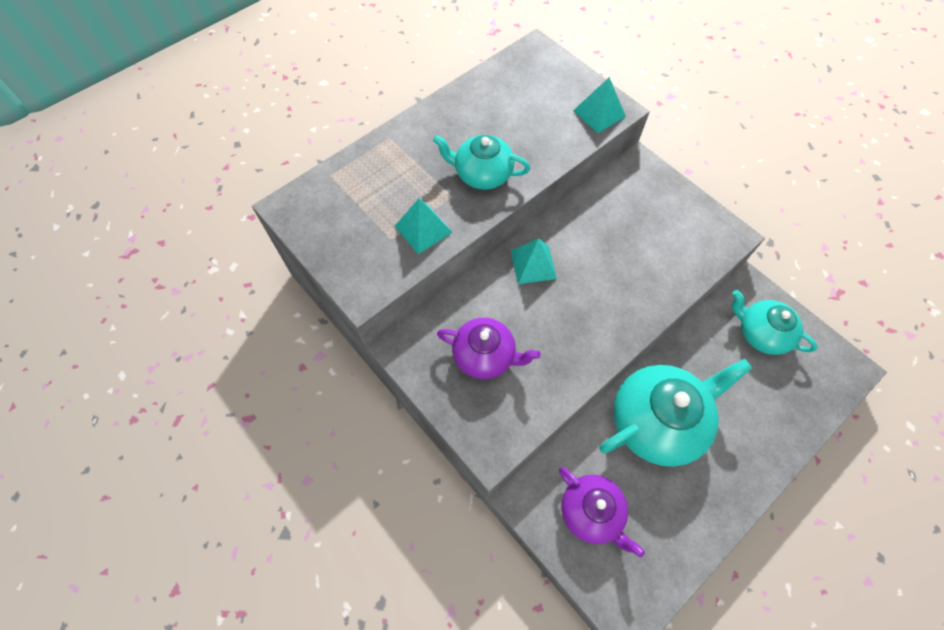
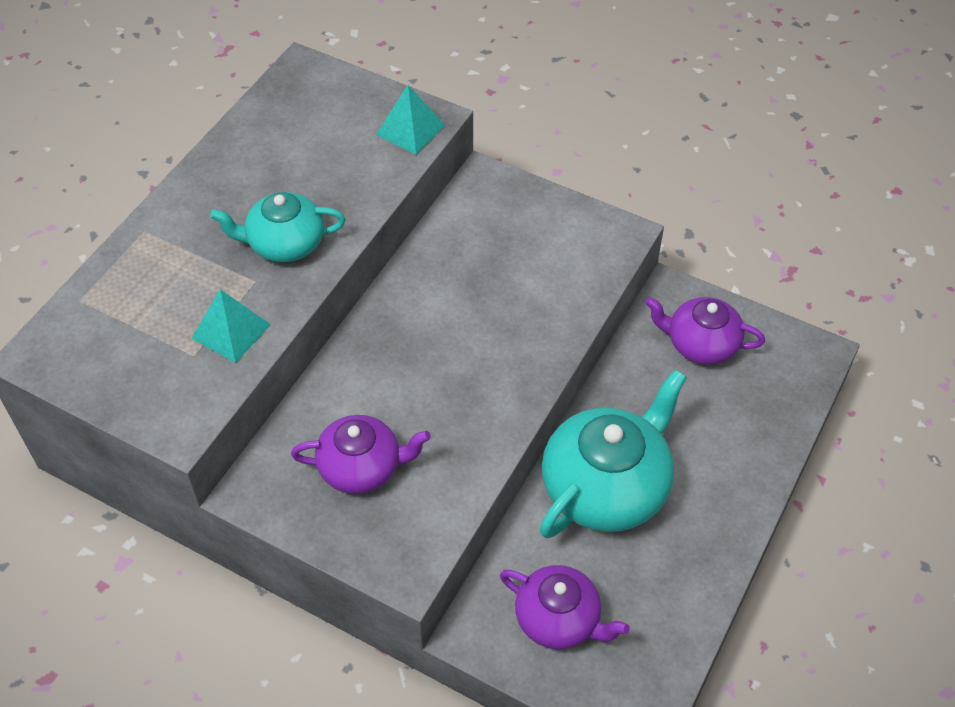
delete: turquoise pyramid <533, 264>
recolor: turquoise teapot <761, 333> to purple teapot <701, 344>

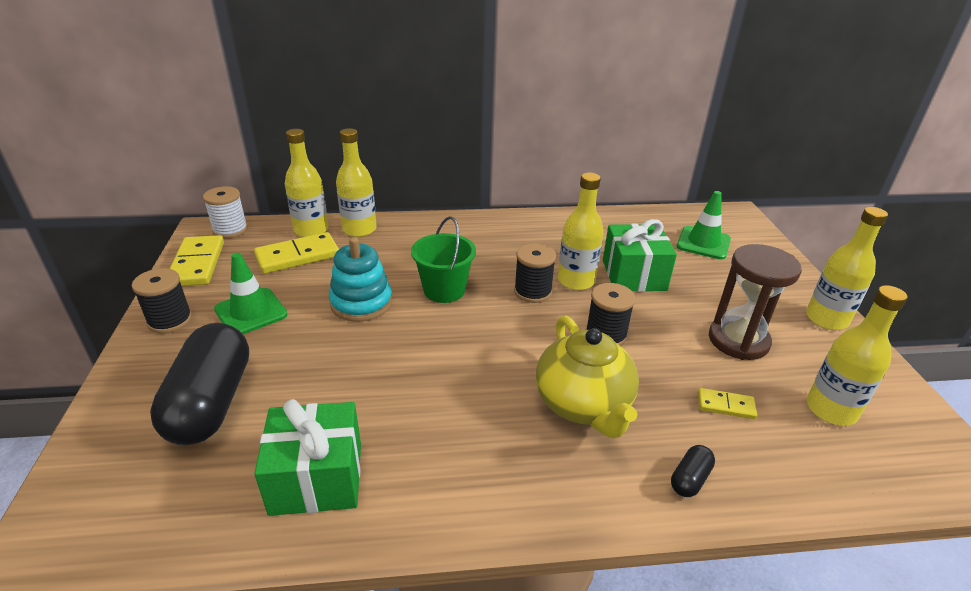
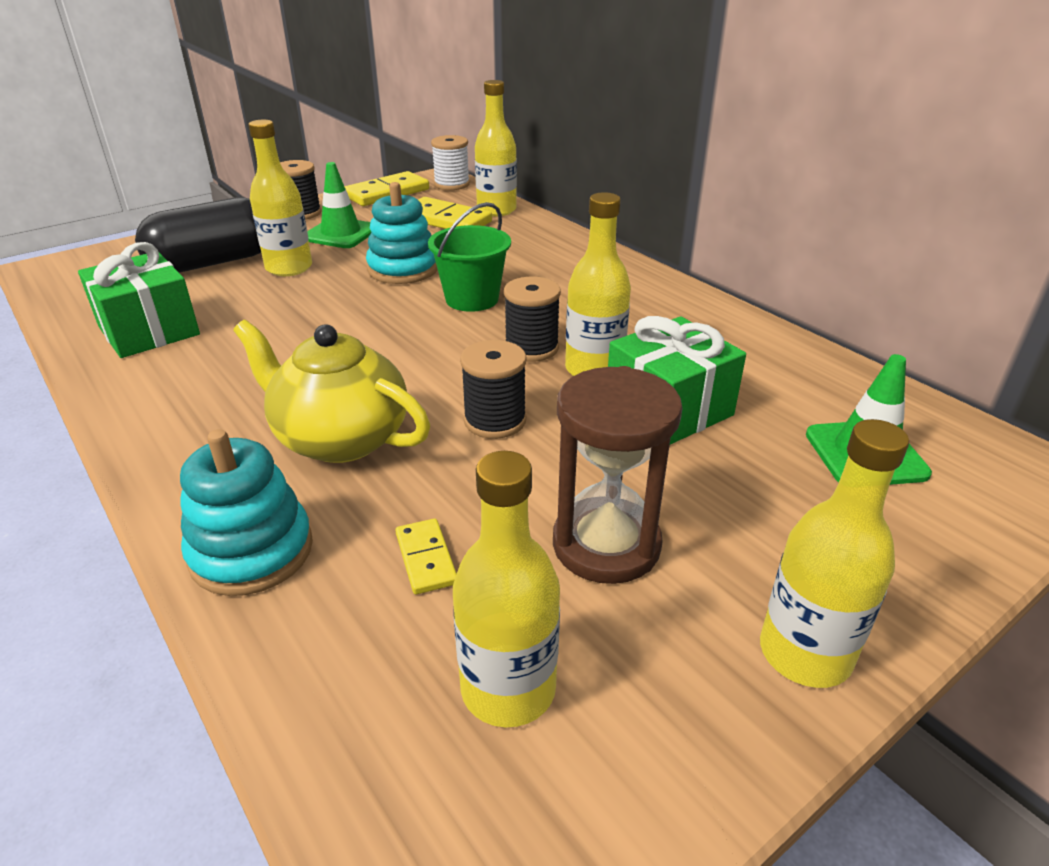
move: yellow bottle <359, 229> to <289, 268>
replace: black capsule <689, 479> to turquoise stacking toy <251, 551>
rotate: yellow teapot <583, 404> = <340, 438> 75 degrees clockwise

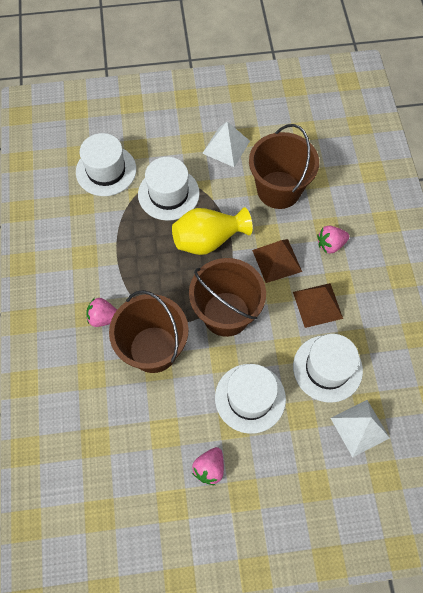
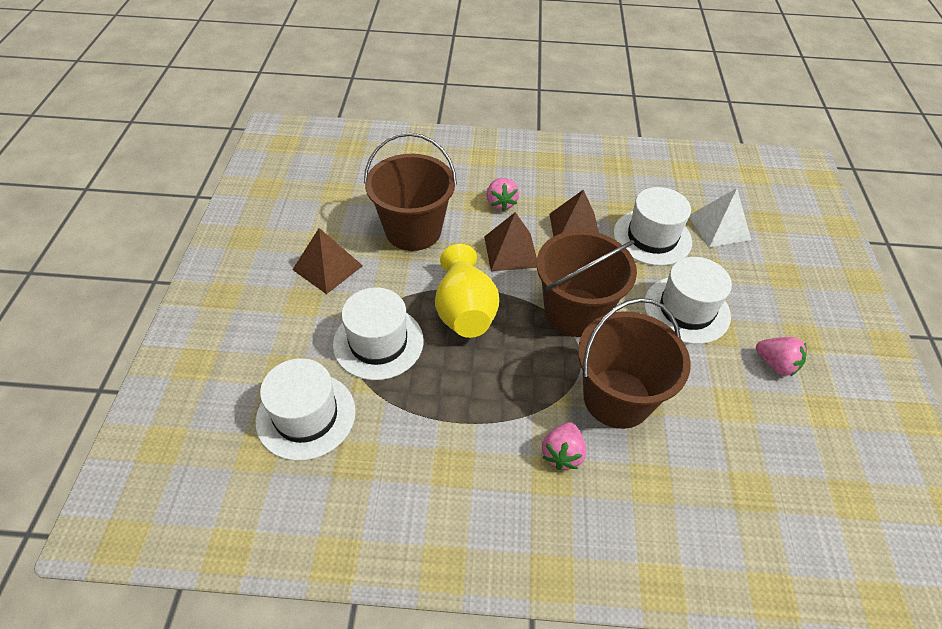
recolor: white pyramid <226, 147> to brown pyramid <327, 267>

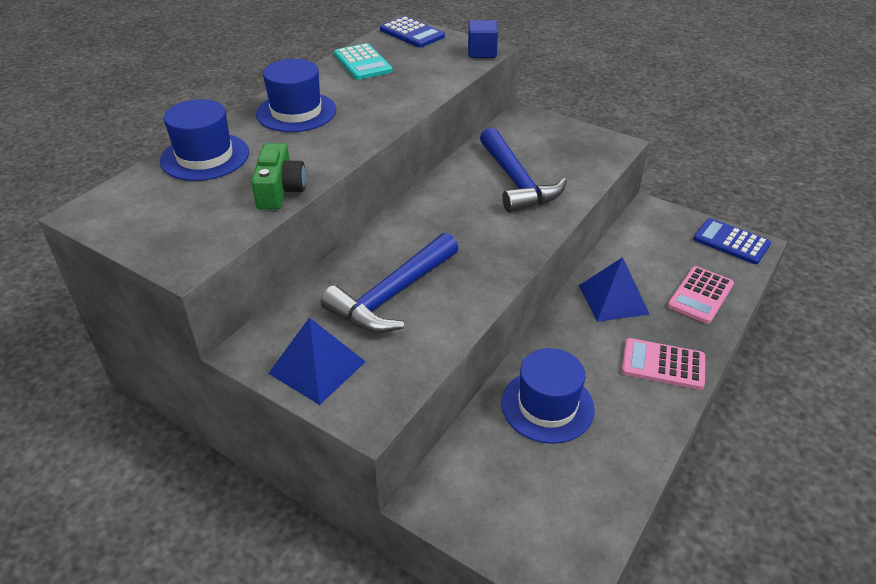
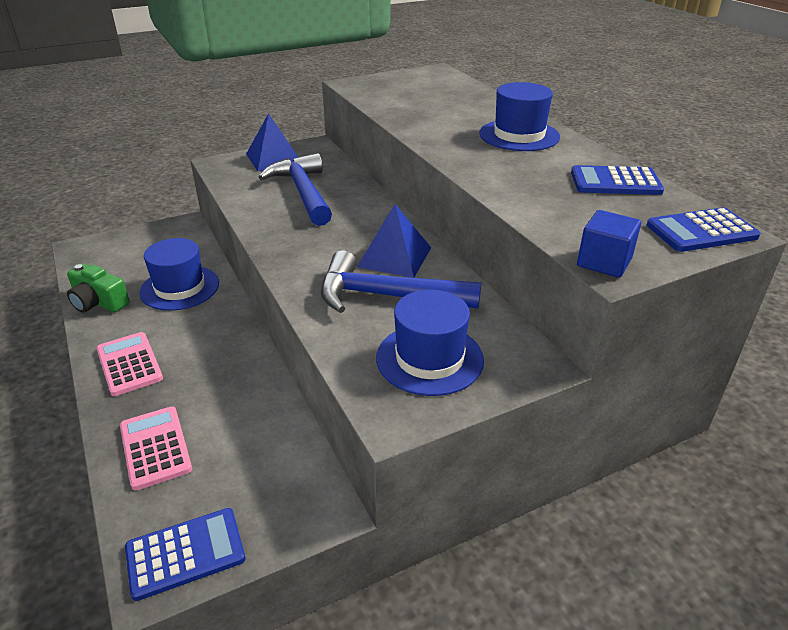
move: blue hat <205, 157> to <429, 358>; green camera <280, 190> to <98, 302>; blue pyramid <613, 299> to <394, 257>
recolor: turquoise calculator <362, 63> to blue calculator <615, 182>
rotate: pink calculator <663, 364> = <129, 364> 75 degrees counterclockwise

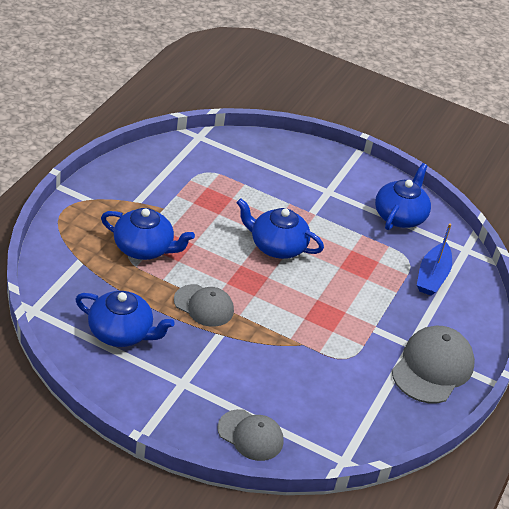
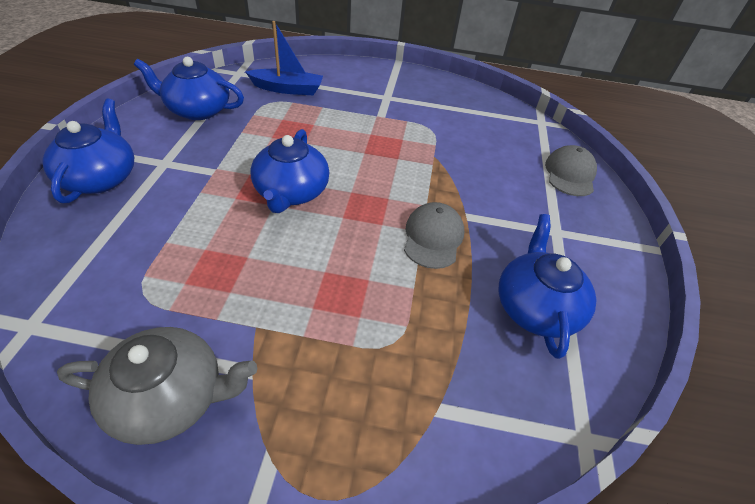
delete: grey cap <432, 367>
insert: grey teapot <170, 397>
move: blue teapot <144, 248> to <101, 178>

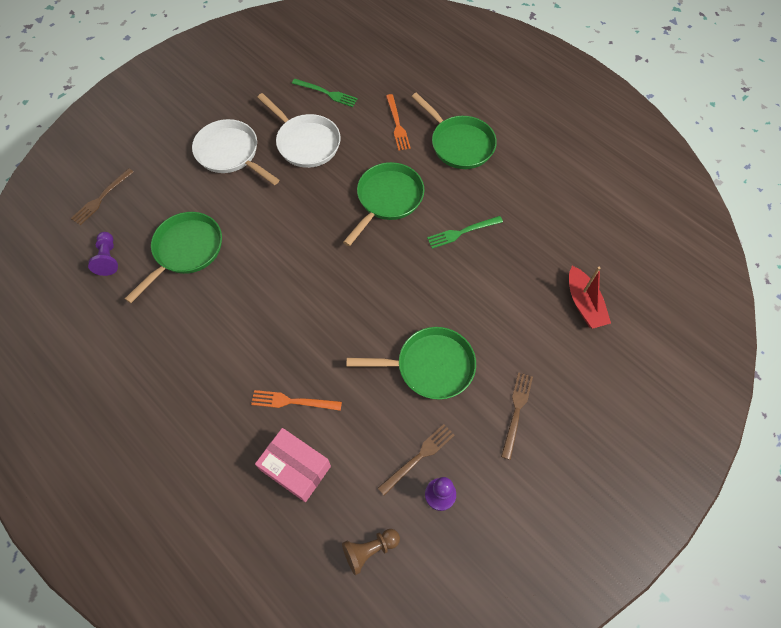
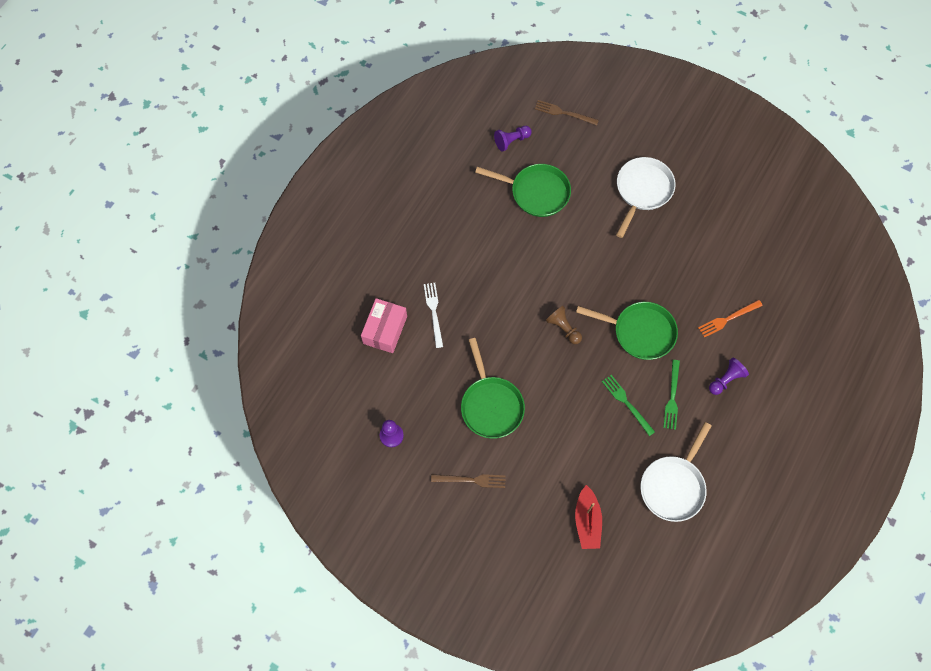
delete: brown fork <418, 457>
move: white pan <305, 142> to <674, 486>; green fork <326, 93> to <672, 397>; brown pawn <369, 550> to <563, 328>
replace: green pan <459, 144> to purple pawn <726, 379>
recolor: orange fork <293, 401> to white fork <434, 312>
rotate: red boat <584, 303> = <587, 521> 60 degrees counterclockwise

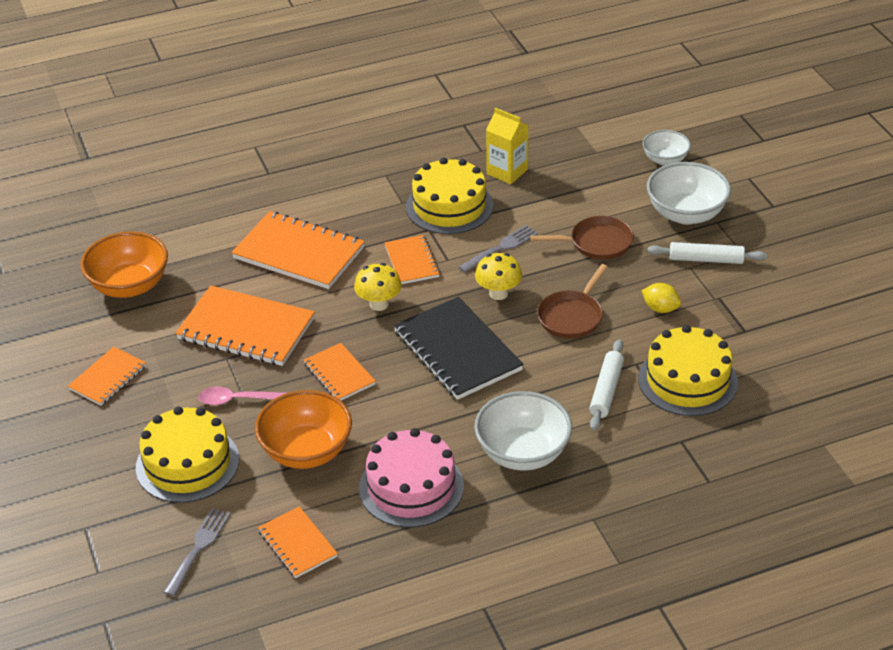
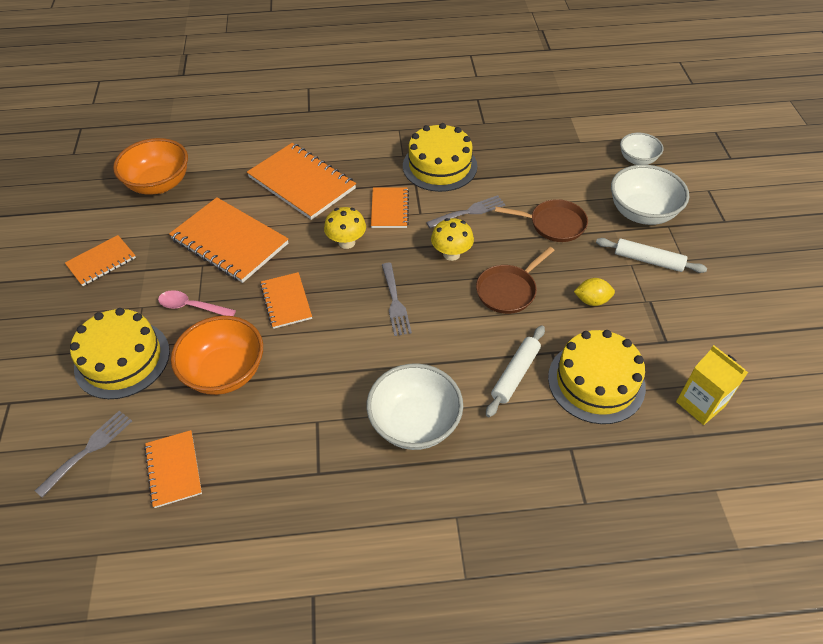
delete: pink cake <411, 487>
move: yellow carton <507, 172> to <700, 404>
replace: black notebook <457, 351> to grey fork <395, 302>
rotate: yellow lemon <660, 308> = <592, 300> 45 degrees counterclockwise

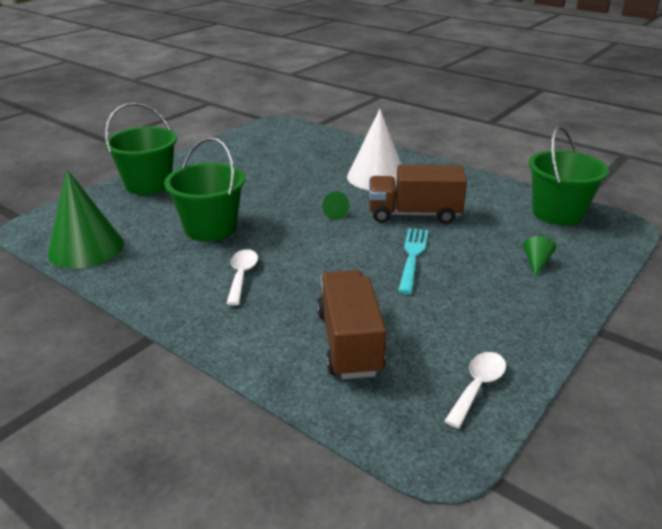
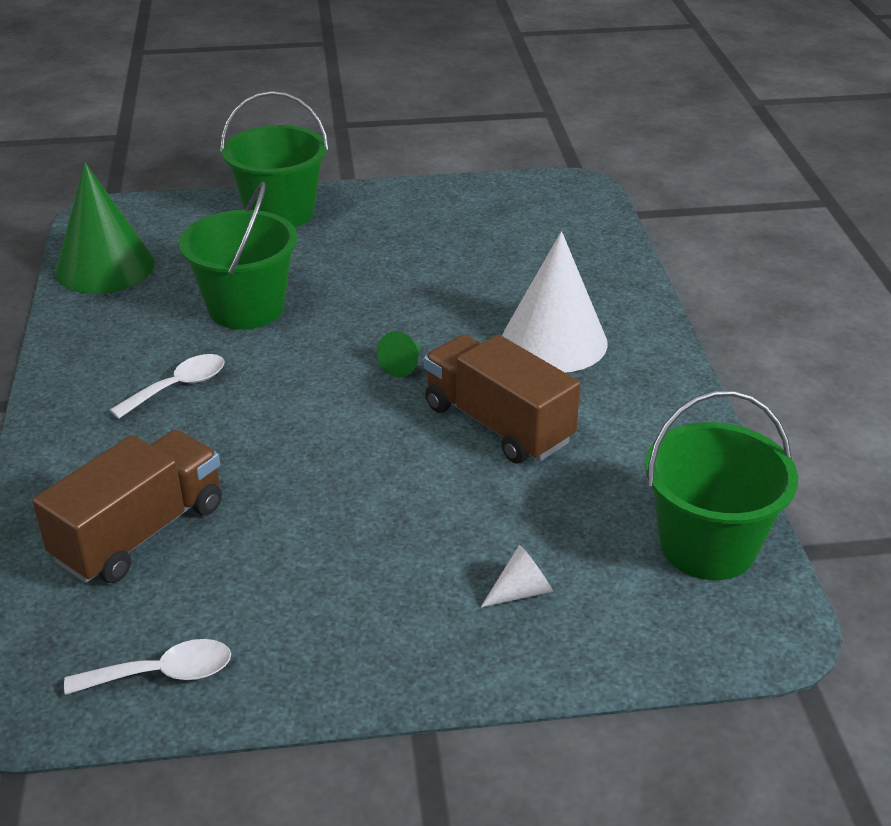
delete: turquoise fork <412, 257>
recolor: green cone <536, 262> to white cone <521, 591>

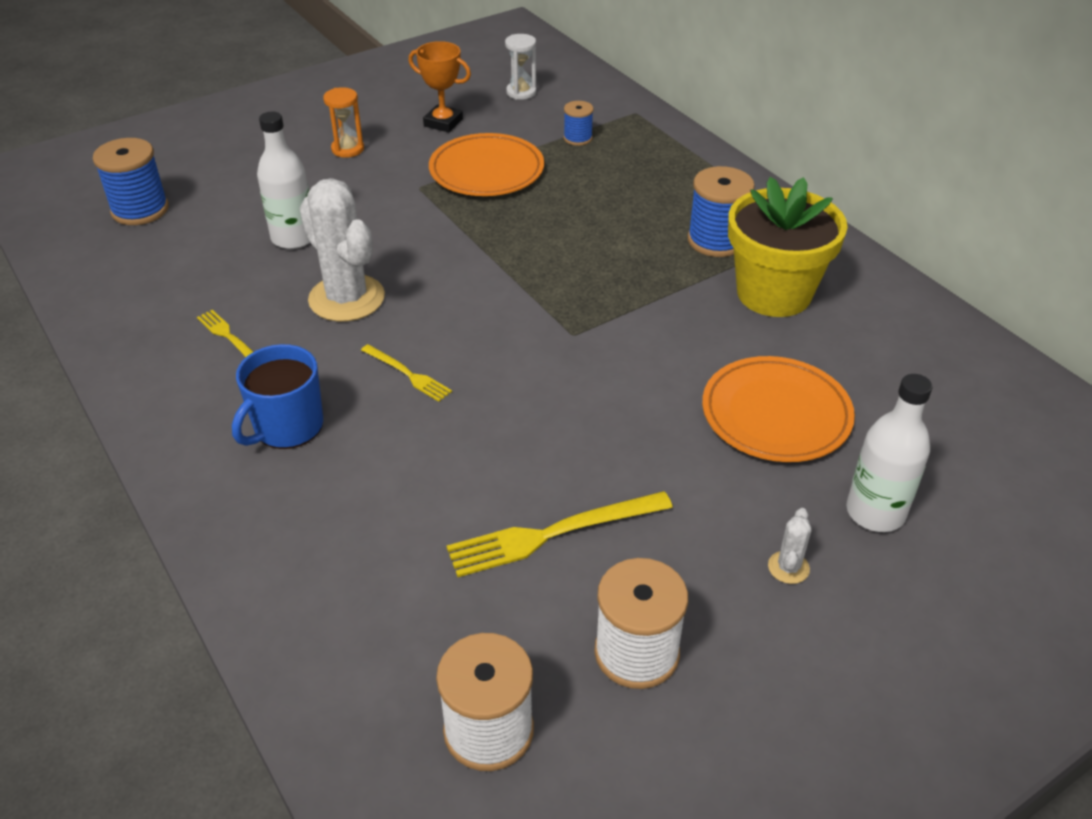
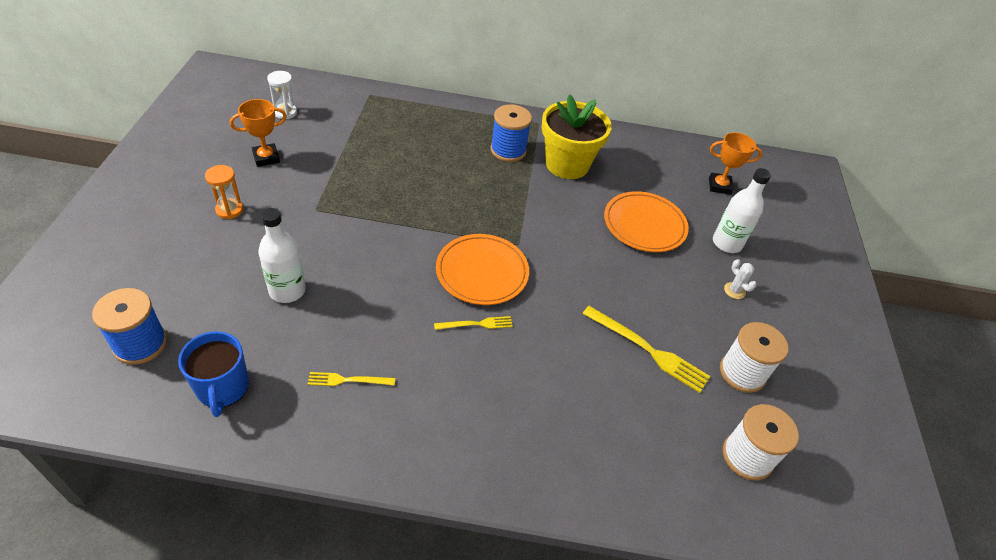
delete: white cactus <346, 298>; blue spool <578, 138>
insert: orange trophy <719, 186>
move: blue mug <287, 427> to <222, 388>; orange plate <486, 171> to <482, 272>
rotate: yellow fork <553, 534> = <648, 350> 75 degrees counterclockwise

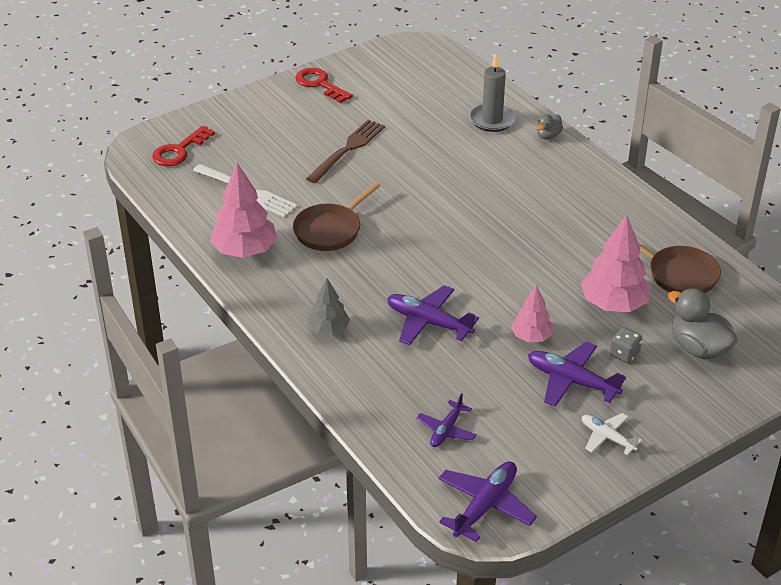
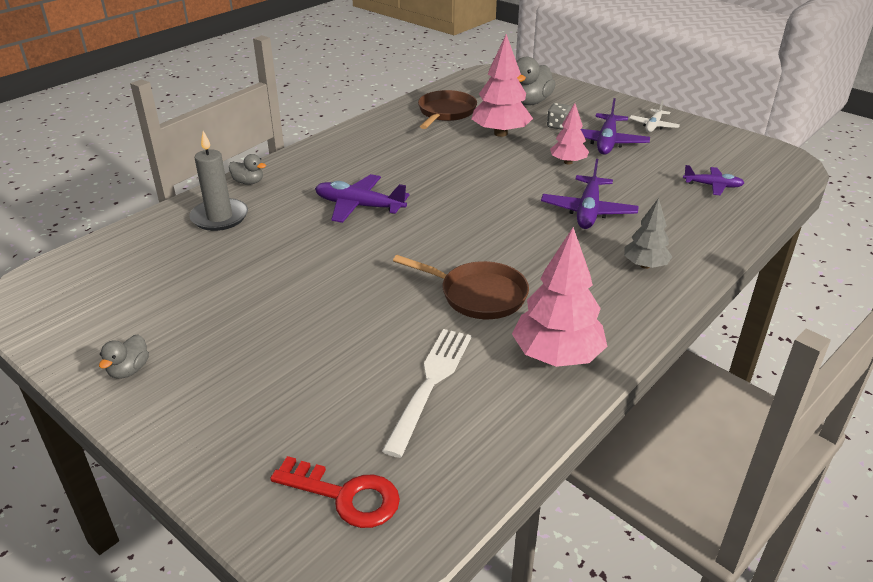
delete: brown fork <348, 149>
move: purple plane <485, 505> to <359, 206>
replace: red key <320, 84> to grey duck <129, 370>

